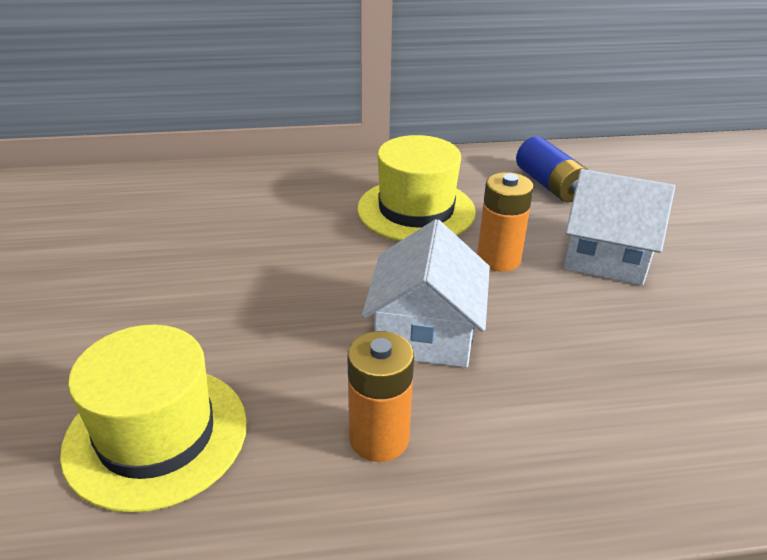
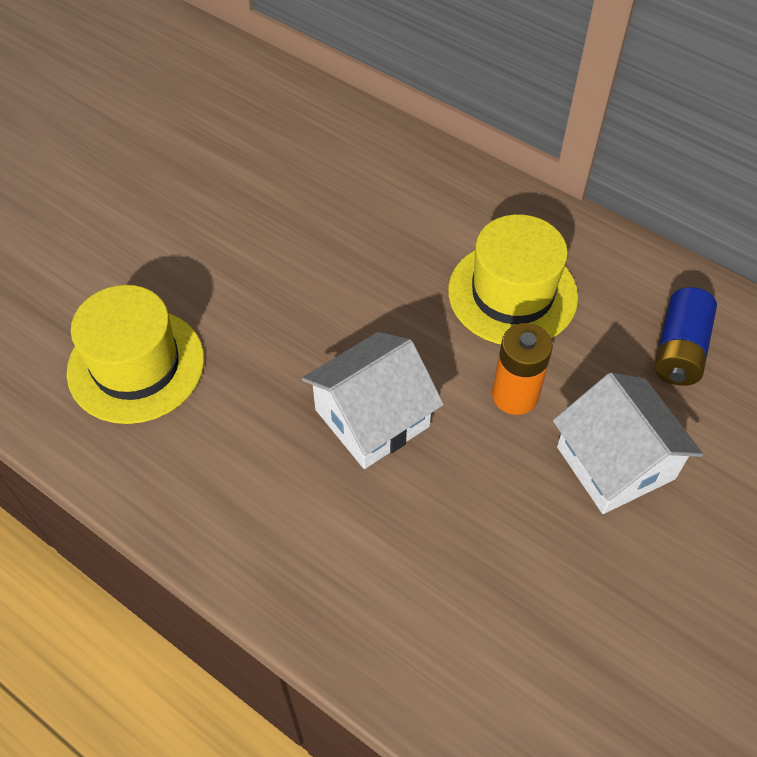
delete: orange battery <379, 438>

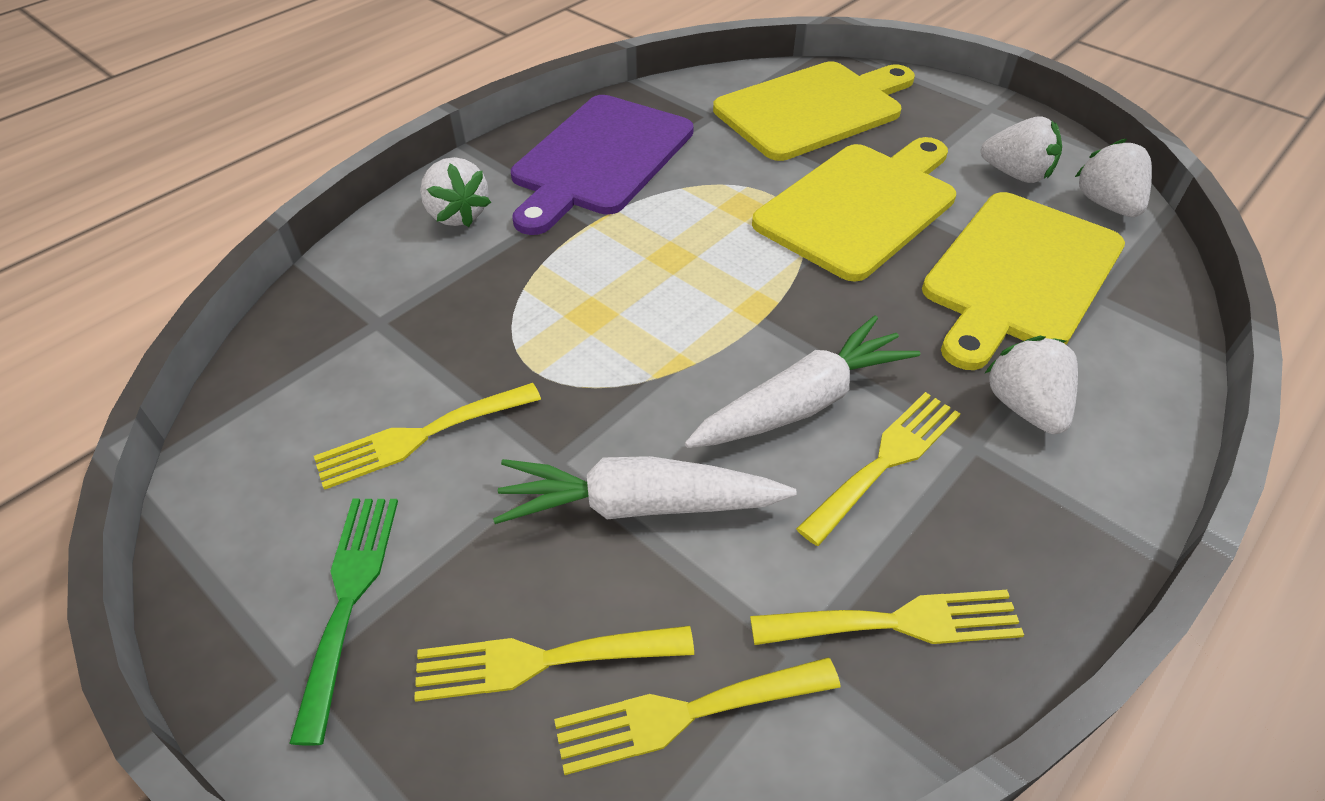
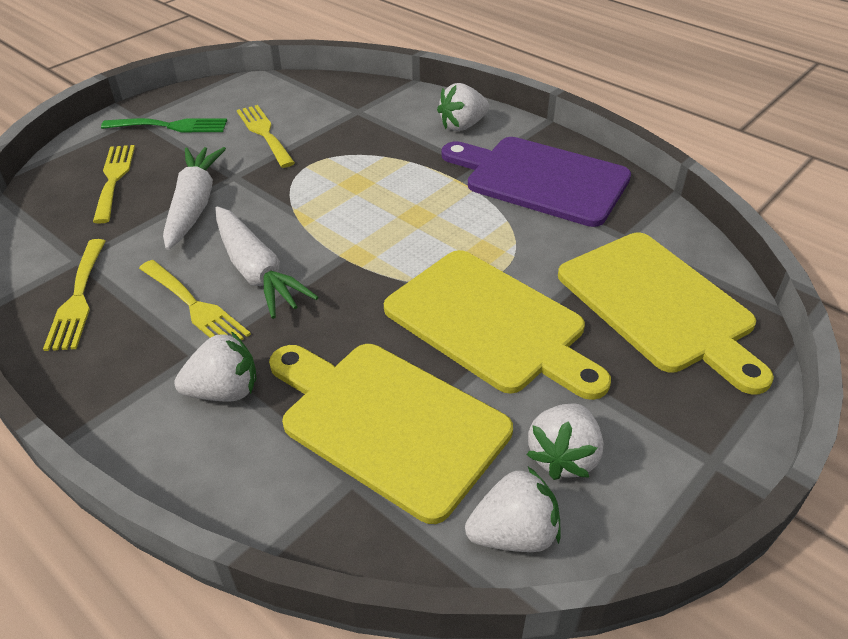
delete: yellow fork <684, 714>

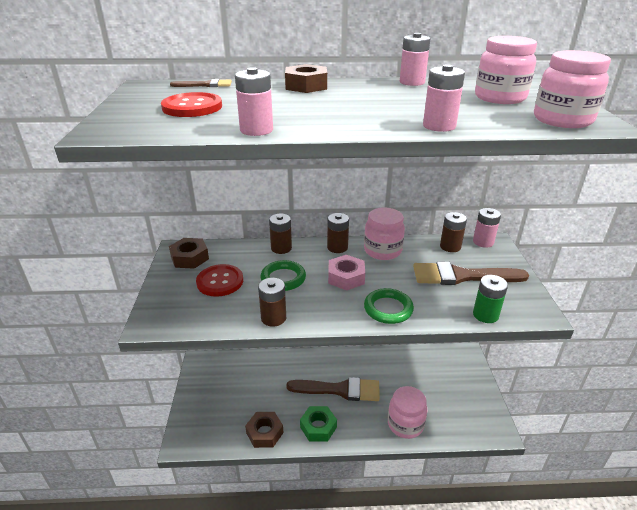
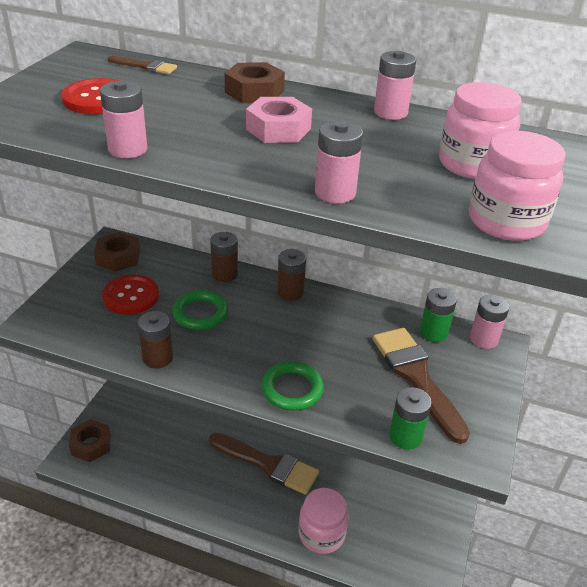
delete: green nut <318, 427>; pink jar <382, 251>
move: brown nut <264, 433> to <91, 444>; pink nut <346, 277> to <278, 129>
recolor: brown battery <450, 246> to green battery <433, 332>
rotate: brown brush <461, 276> = <416, 377> 45 degrees clockwise

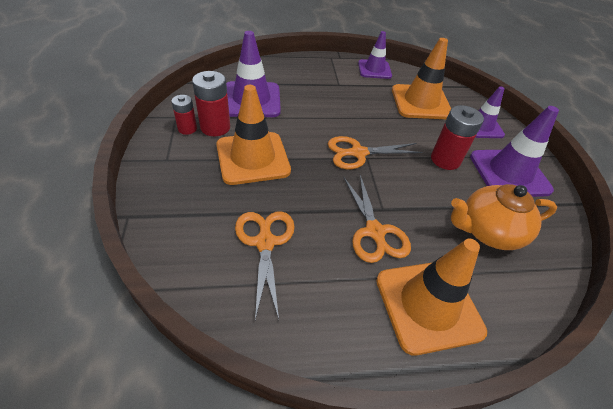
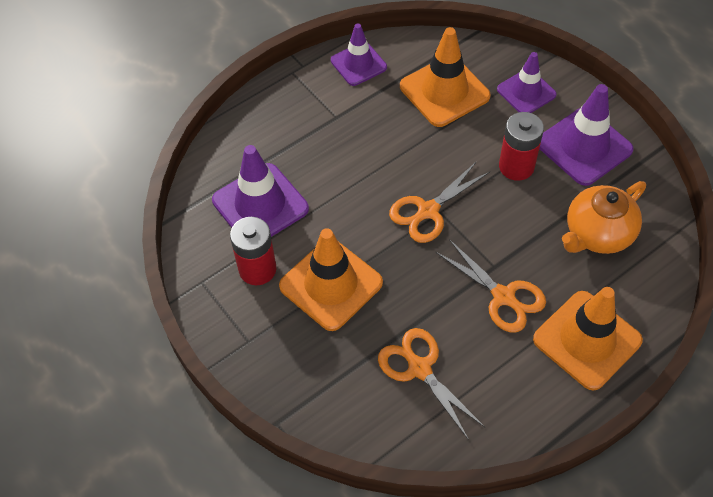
delete: red battery <187, 129>

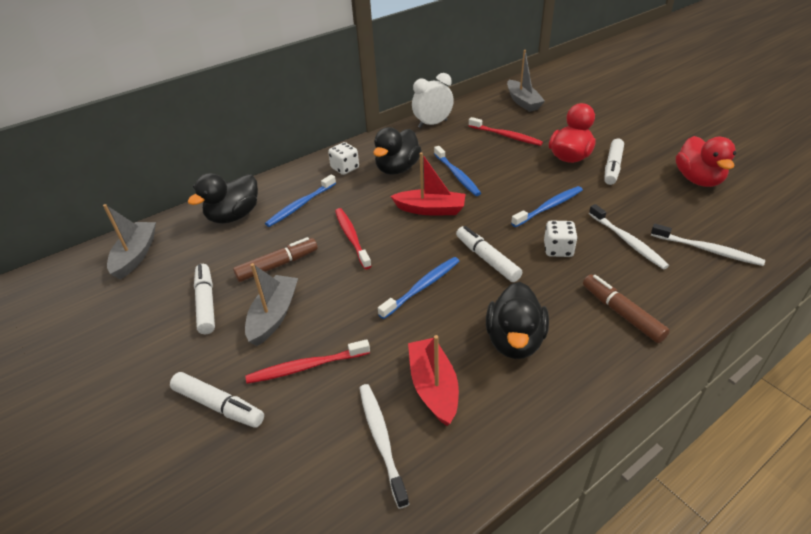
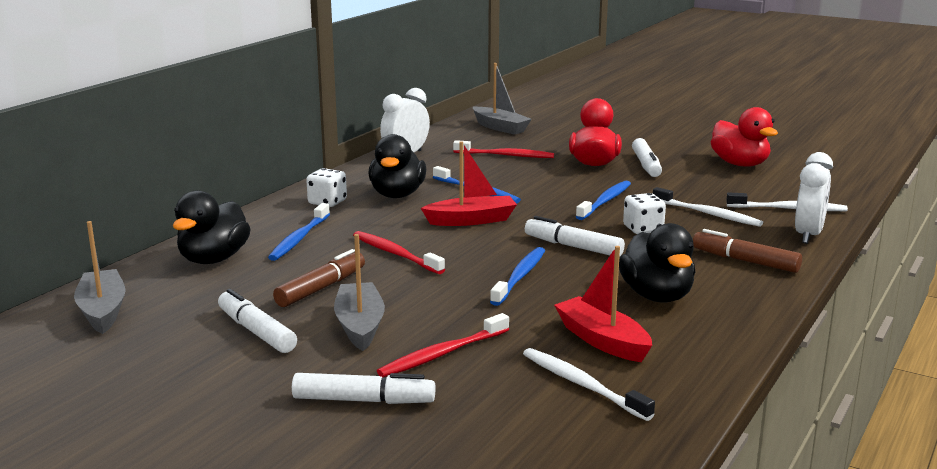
insert: white clock <808, 235>

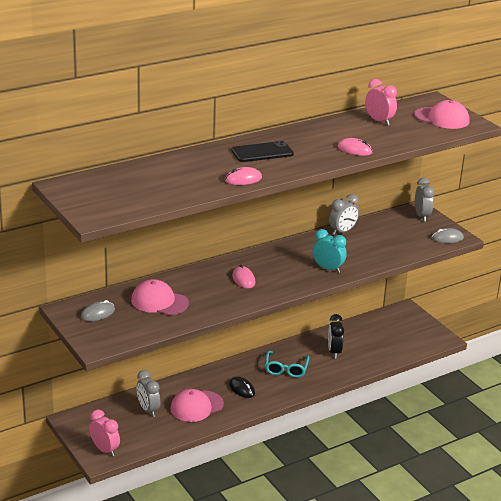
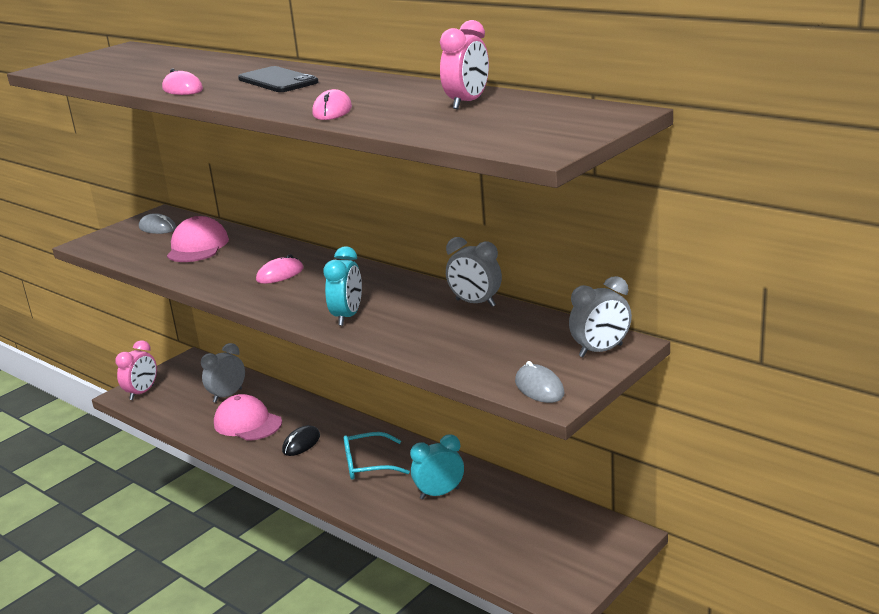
delete: pink cap <442, 118>
recolor: black clock <334, 352> to turquoise clock <439, 493>

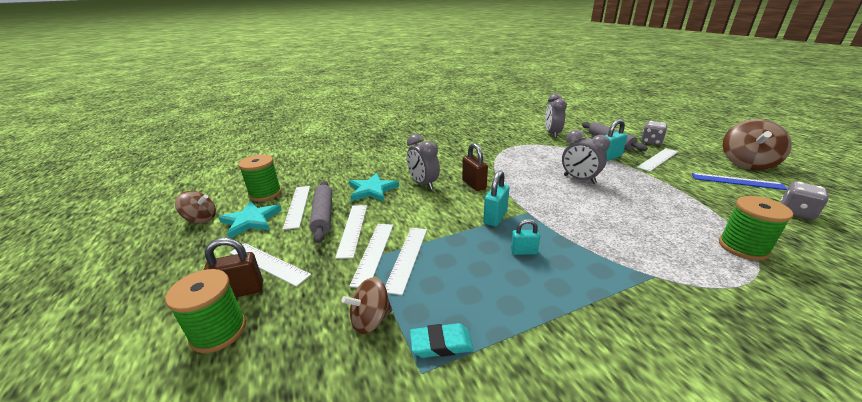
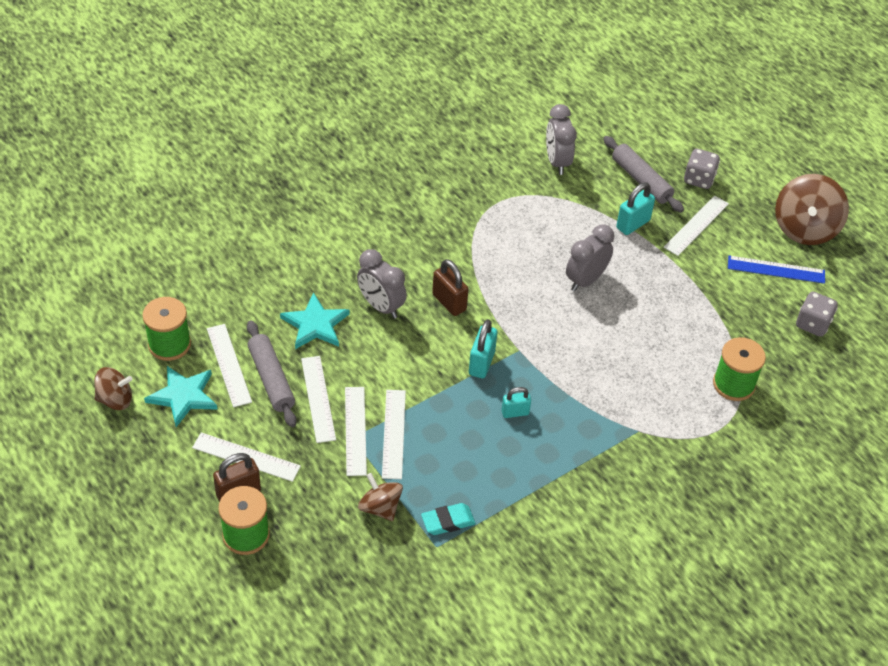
rotate: brown spinning top <370, 320> = <380, 507> 90 degrees clockwise; grey clock <579, 179> = <585, 280> 105 degrees clockwise

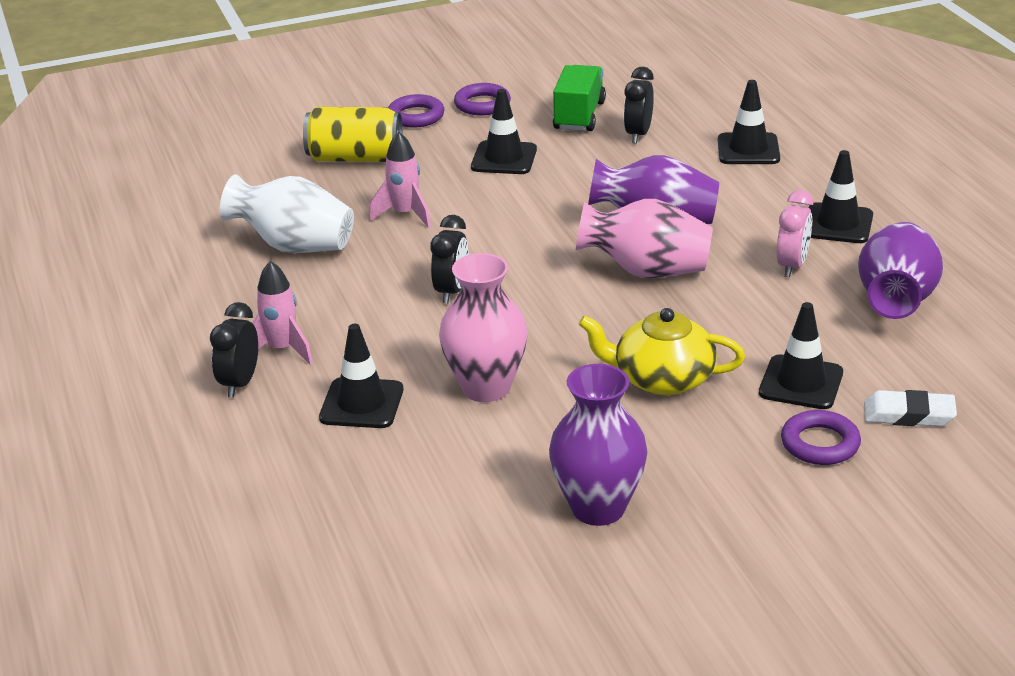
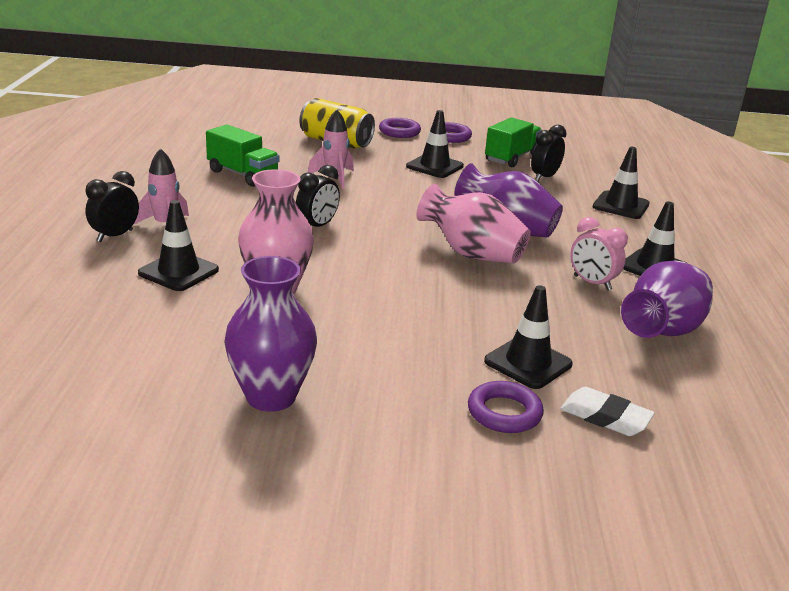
delete: yellow teapot <662, 379>
replace: white vase <294, 246> to green truck <243, 175>
rotate: pink clock <792, 266> = <592, 283> 90 degrees clockwise

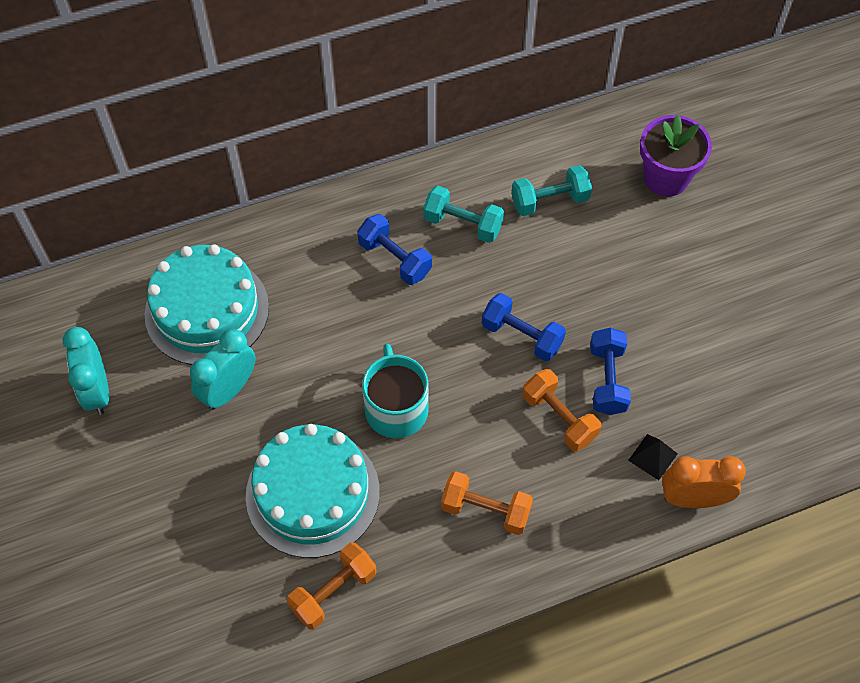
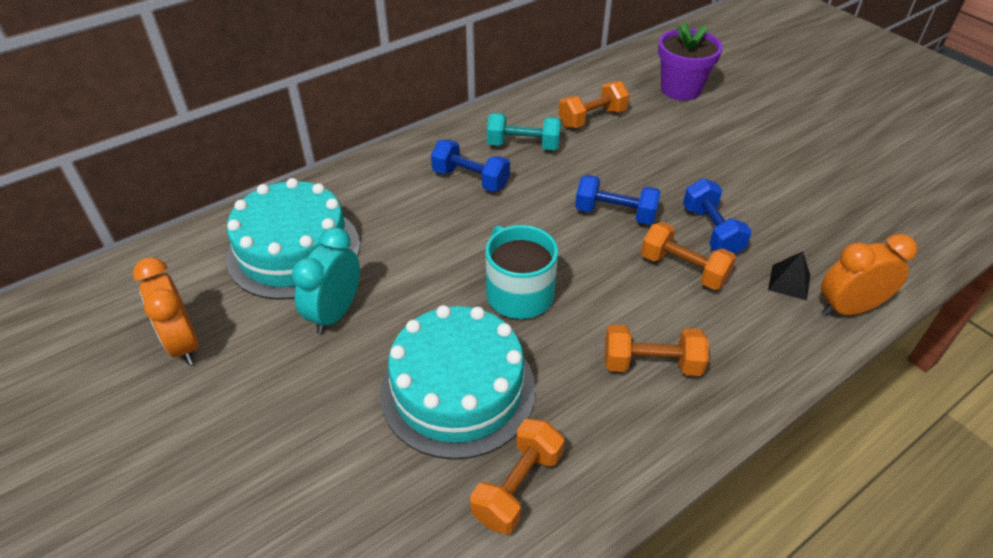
recolor: turquoise clock <97, 391> to orange clock <184, 344>; turquoise dumbbell <549, 201> to orange dumbbell <592, 118>

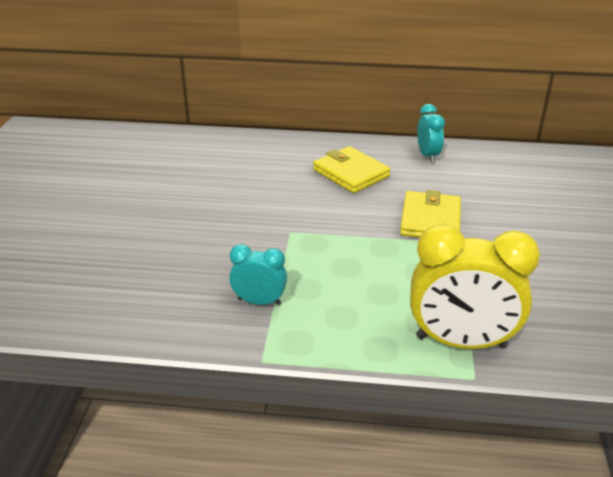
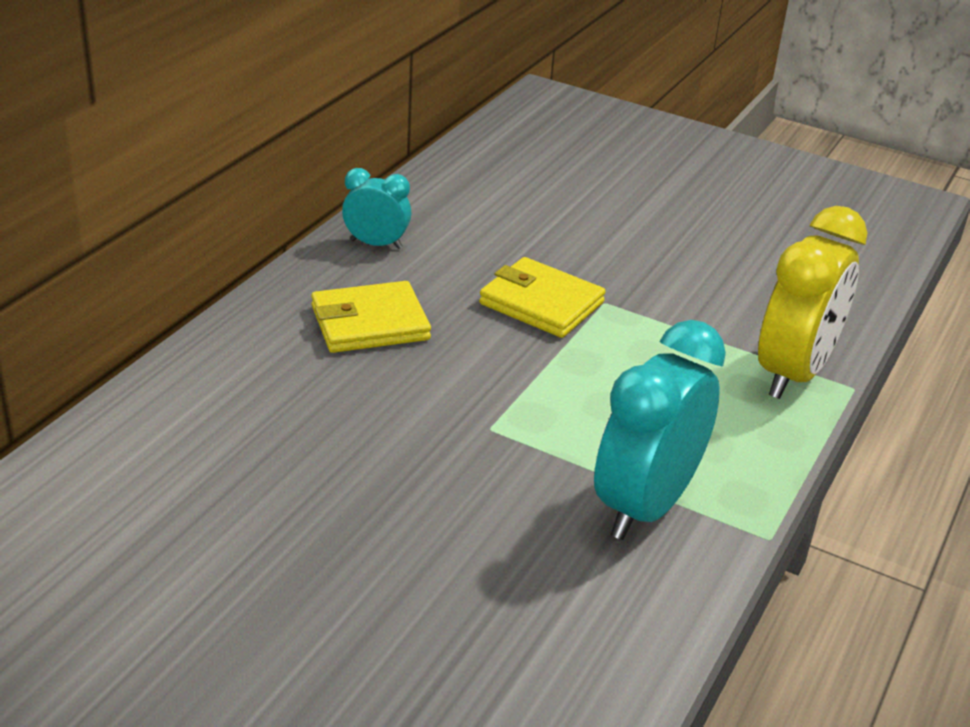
resize: turquoise clock <259, 301> = <645, 506> x1.88

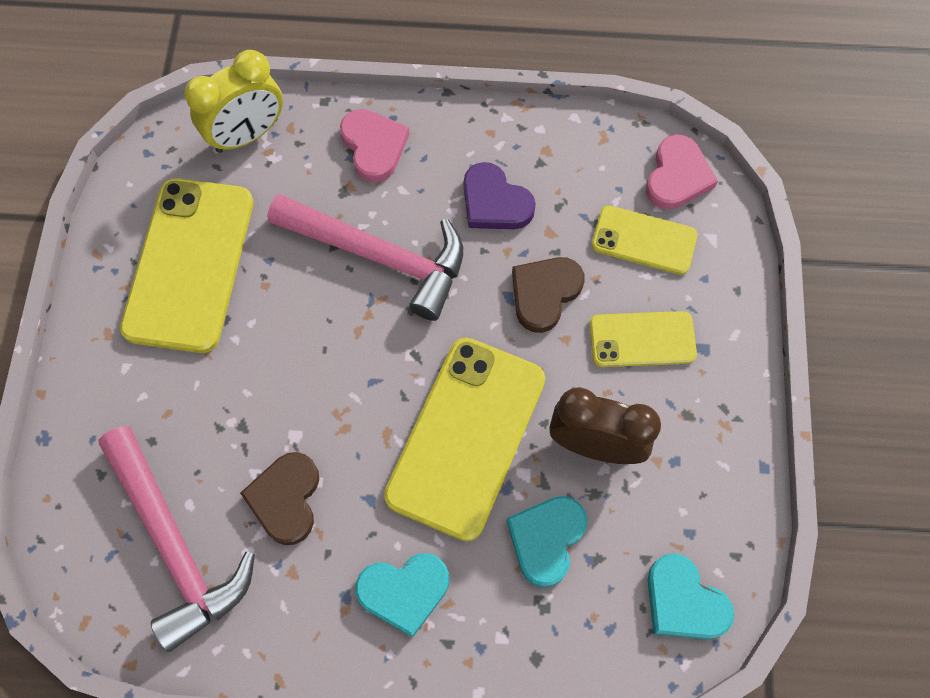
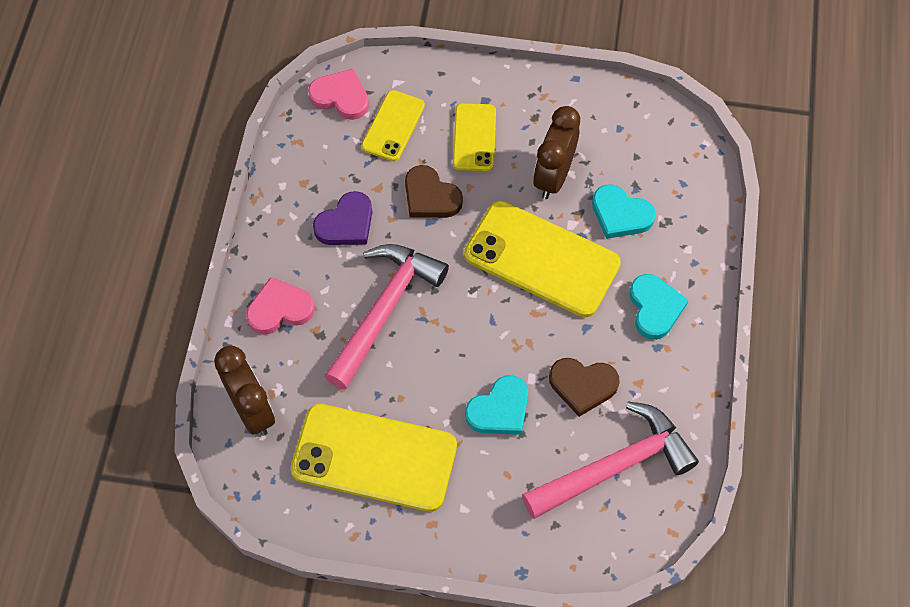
move: turquoise heart <684, 601> to <499, 409>
recolor: yellow clock <247, 135> to brown clock <252, 410>

